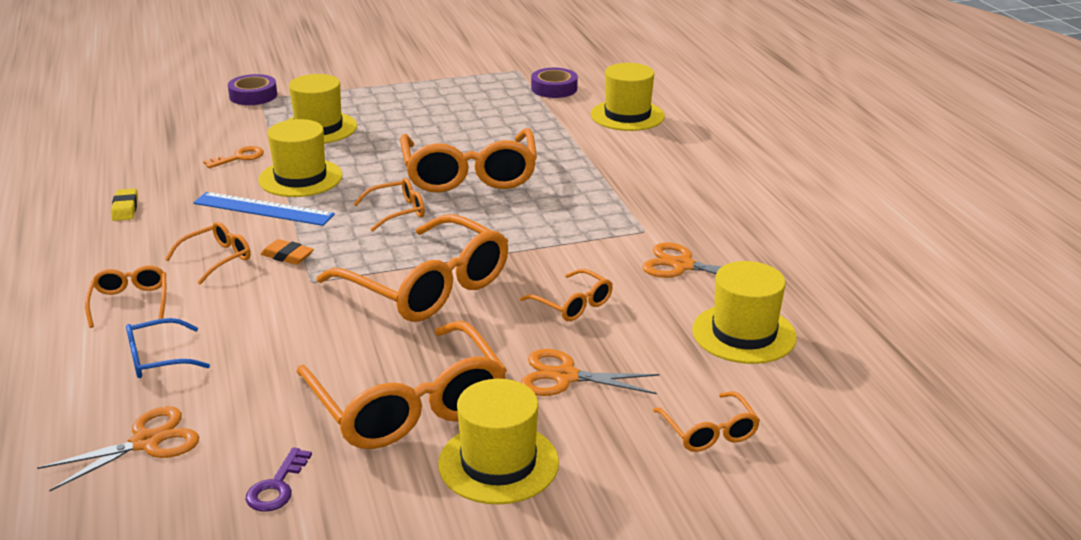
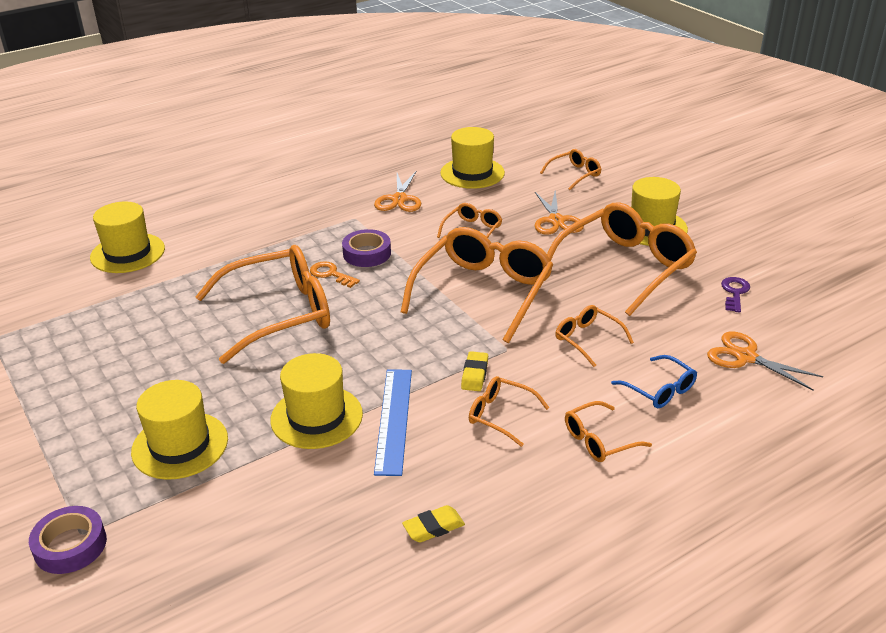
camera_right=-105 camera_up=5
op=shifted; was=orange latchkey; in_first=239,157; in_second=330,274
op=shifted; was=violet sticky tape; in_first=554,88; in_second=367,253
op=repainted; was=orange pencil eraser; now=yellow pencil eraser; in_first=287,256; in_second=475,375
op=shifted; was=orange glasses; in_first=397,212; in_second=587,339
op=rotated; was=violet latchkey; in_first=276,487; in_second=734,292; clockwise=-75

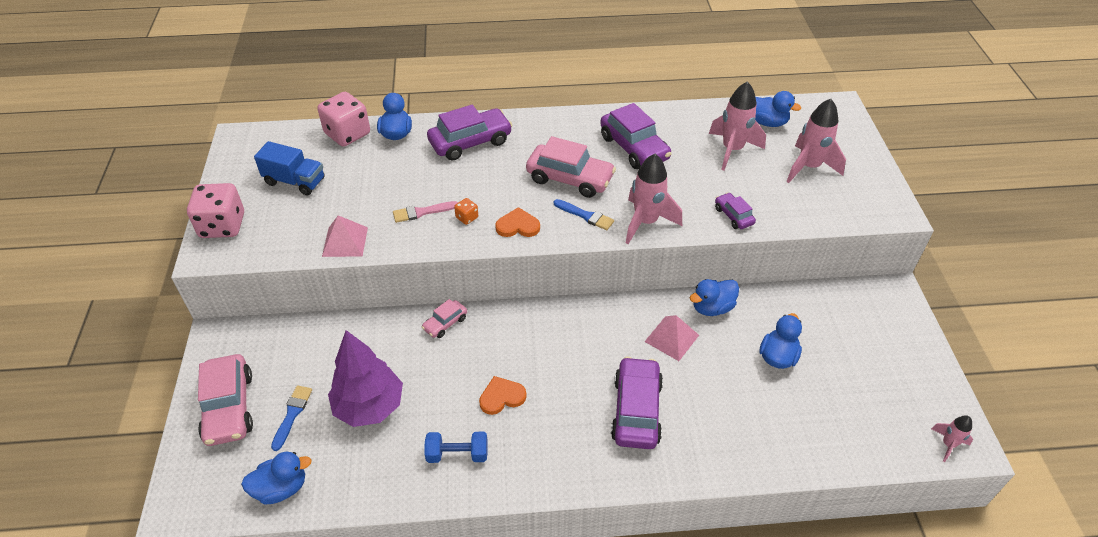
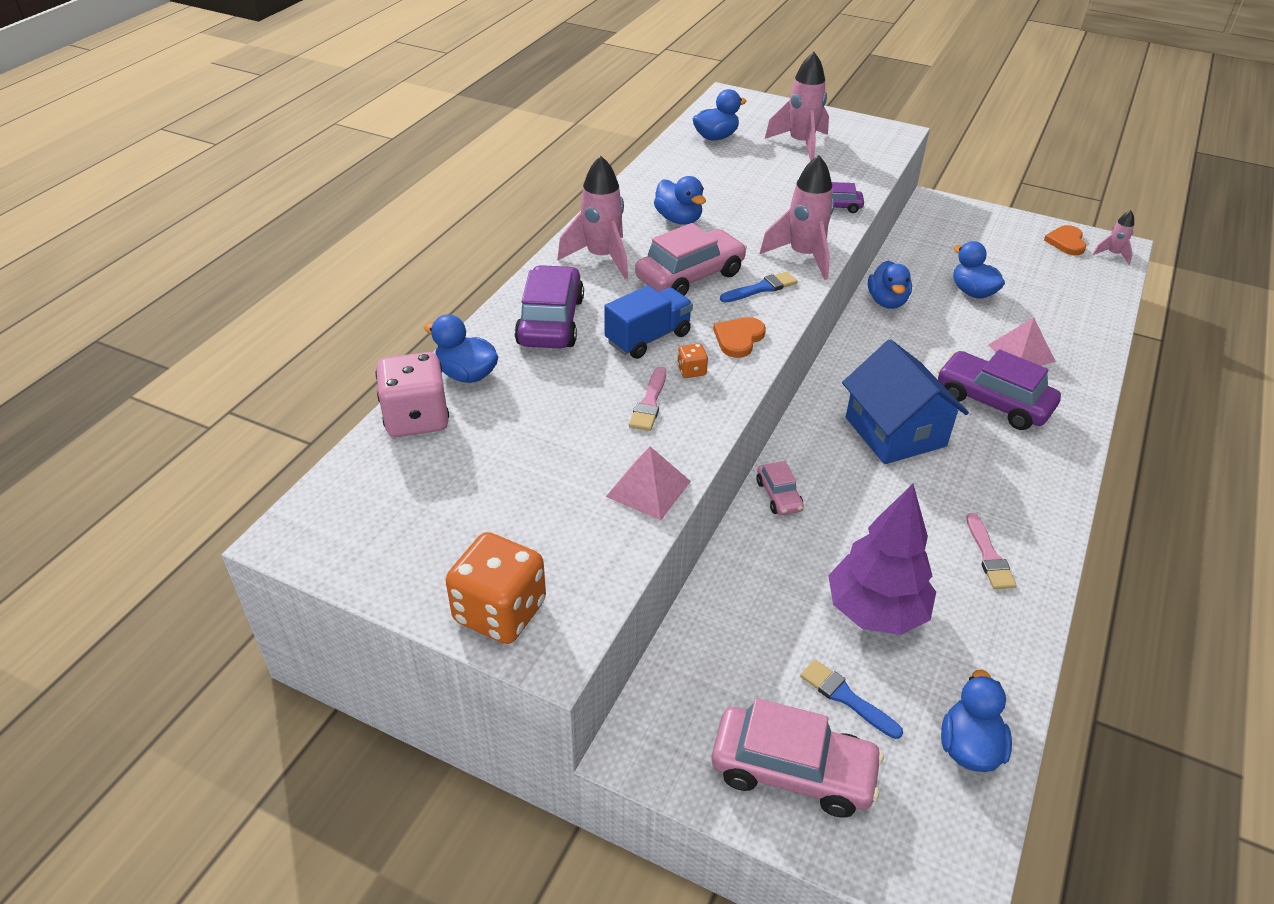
camera_right=-60 camera_up=-5
op=repainted; was=pink game die; now=orange game die; in_first=222,226; in_second=500,612
op=shifted; was=pink spaceship; in_first=732,150; in_second=601,258
op=shifted; was=royal blue toy truck; in_first=295,181; in_second=648,338
op=swapped; was=violet automobile; now=royal blue duck; in_first=634,148; in_second=678,219
op=new; now=royal blue cottage; in_second=895,432
op=swapped; was=royal blue free weight; now=pink brush; in_first=457,454; in_second=989,556
op=shifted; was=pink pyramid shape; in_first=671,338; in_second=1021,353
op=shifted; was=orange heart shape; in_first=501,397; in_second=1066,242

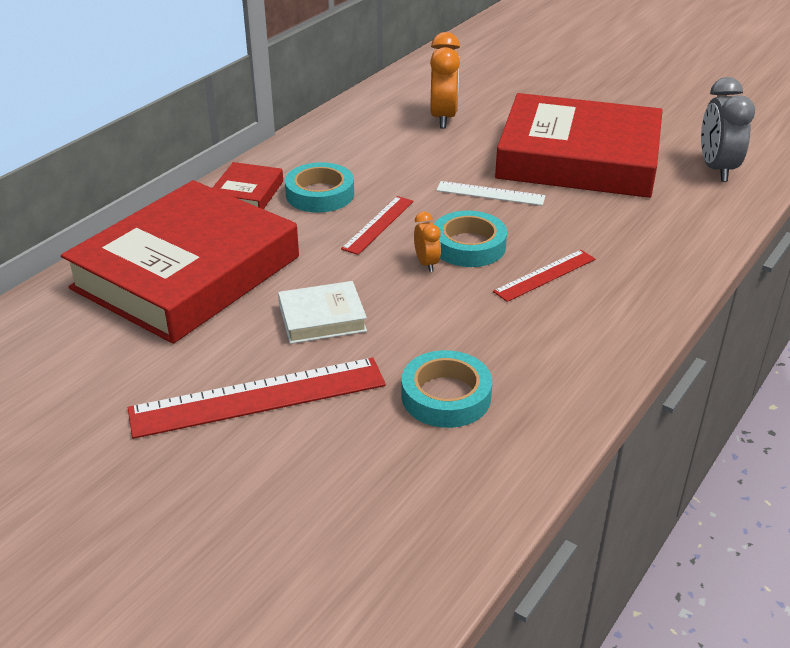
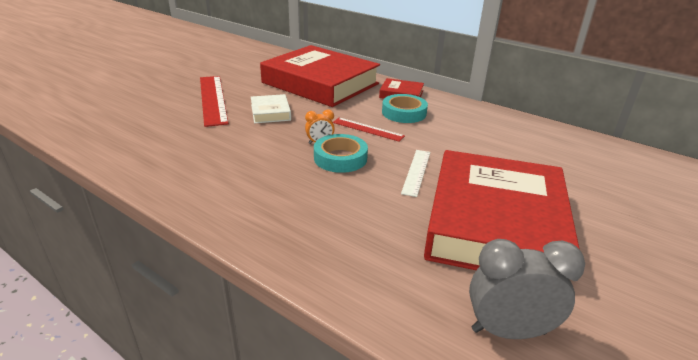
camera_right=90 camera_up=-5
op=gone; was=turquoise sticky tape; in_first=446,396
op=gone; was=orange bedside clock; in_first=443,118
op=gone; was=scarlet straightedge; in_first=545,275

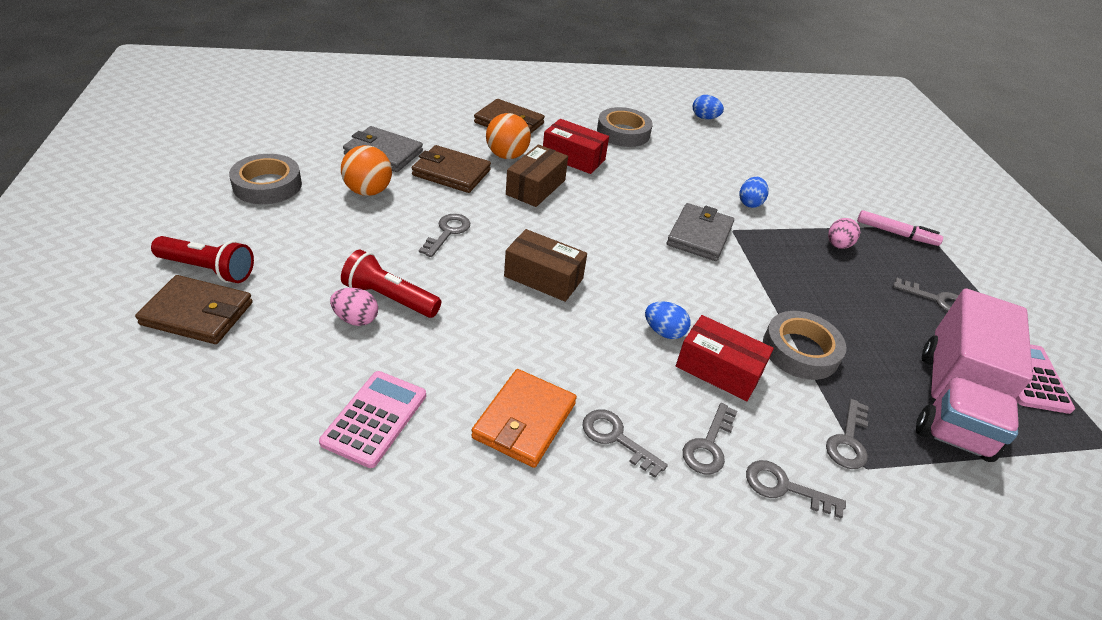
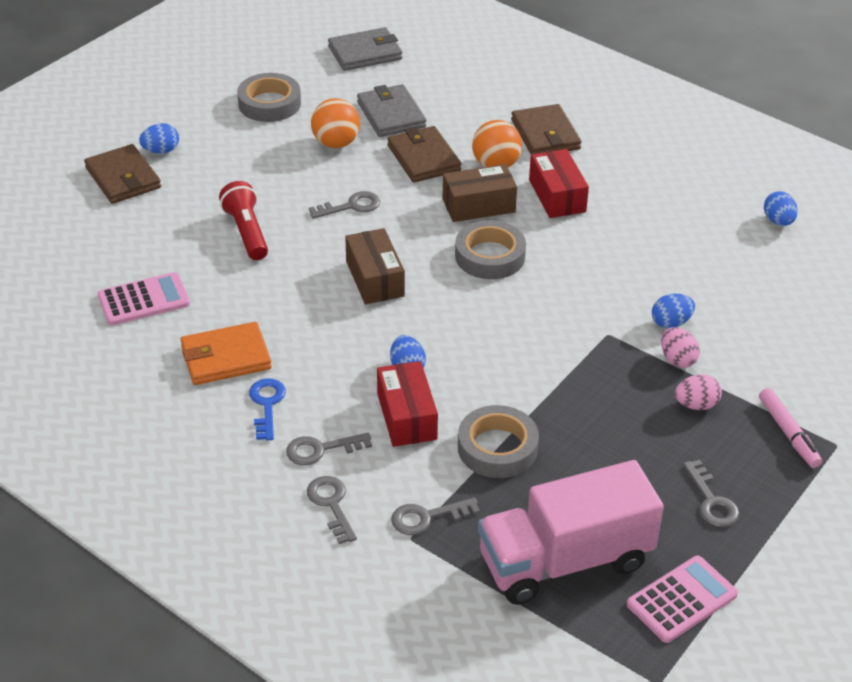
camera_right=50 camera_up=0
op=swapped; was=scarlet pocket torch; now=royal blue toy egg; in_first=208,269; in_second=161,151
op=repainted; was=gray latchkey; now=royal blue latchkey; in_first=616,438; in_second=267,404
op=shifted; was=gray wallet; in_first=699,235; in_second=365,53
op=shifted; was=gray sticky tape; in_first=623,132; in_second=490,256
op=shifted; was=pink toy egg; in_first=356,319; in_second=677,359

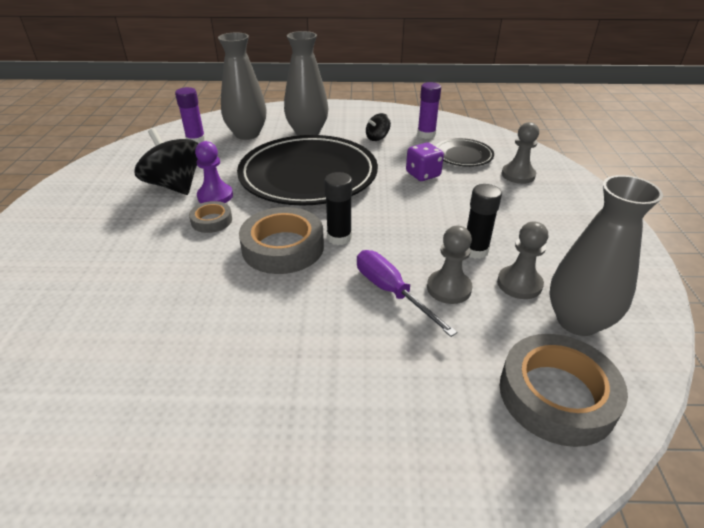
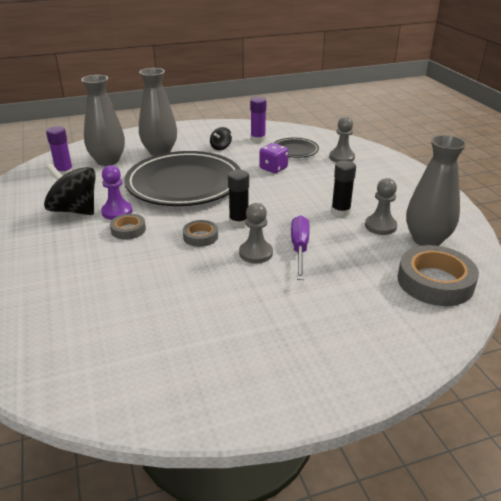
camera_right=-20 camera_up=-5
op=scaled; was=gray sticky tape; in_first=283,247; in_second=200,236; ratio=0.53
op=shifted; was=gray game pawn; in_first=449,288; in_second=256,253
op=rotated; was=violet hand screwdriver; in_first=391,292; in_second=299,248; clockwise=60

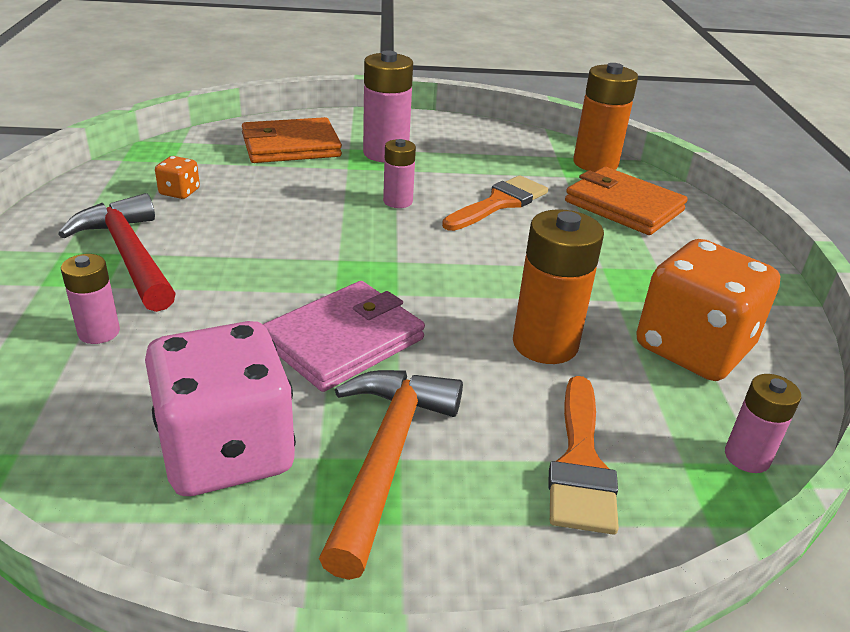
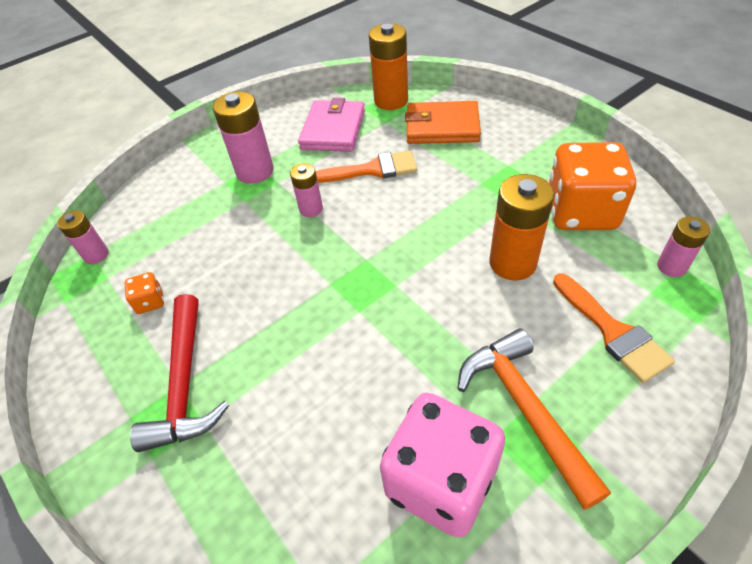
camera_right=-30 camera_up=15
op=shifted; was=pink battery; in_first=99,332; in_second=96,255
op=rotated; was=scarlet hammer; in_first=129,255; in_second=185,384; clockwise=-120
op=shifted; was=pink wallet; in_first=343,341; in_second=333,130
op=rotated; was=orange brush; in_first=499,203; in_second=372,170; clockwise=75
op=gone; was=orange wallet; in_first=291,146

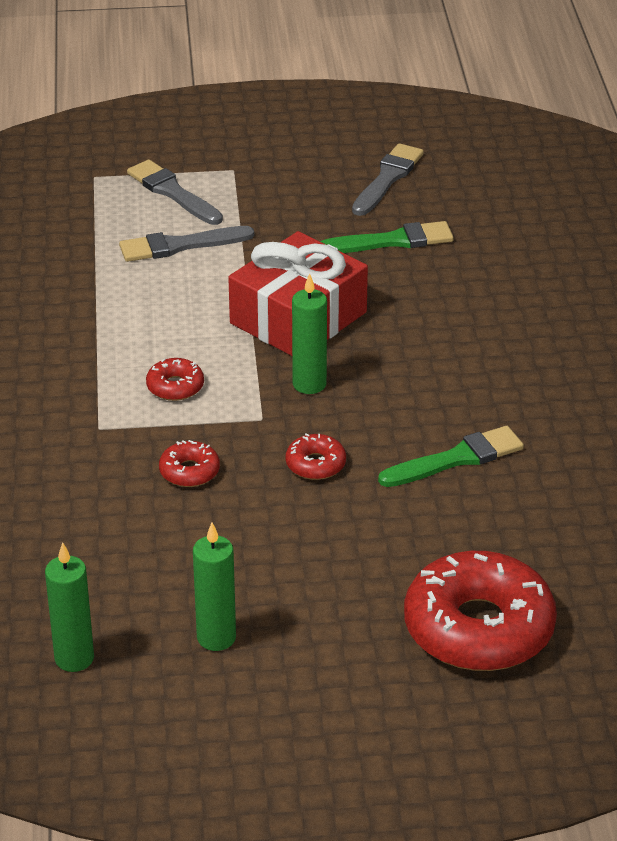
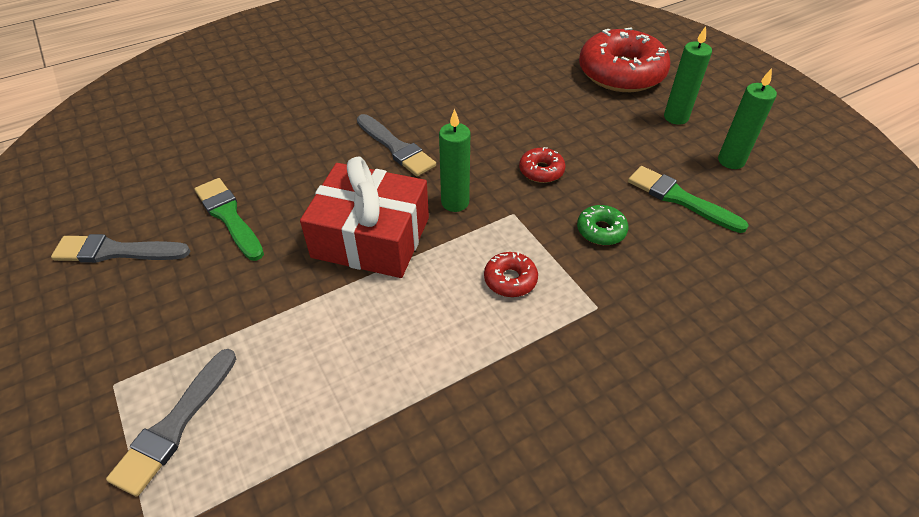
camera_right=-115 camera_up=10
op=shifted; was=gray brush; in_first=180,246; in_second=396,148
op=repainted; was=scarlet donut; now=leaf-green donut; in_first=189,471; in_second=601,230
op=shifted; was=leaf-green brush; in_first=456,458; in_second=680,199
op=shifted; was=leaf-green wax candle; in_first=74,658; in_second=676,117

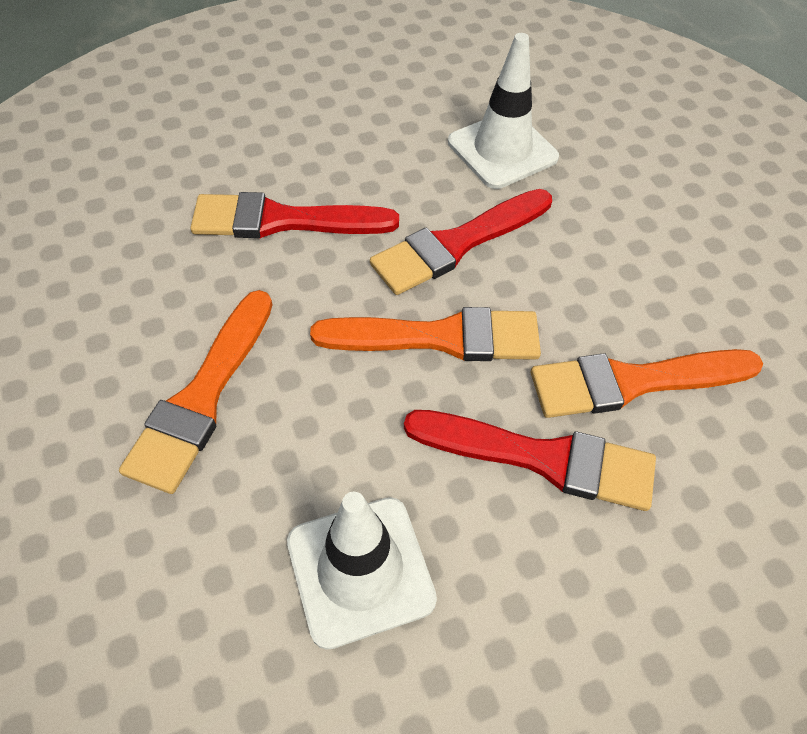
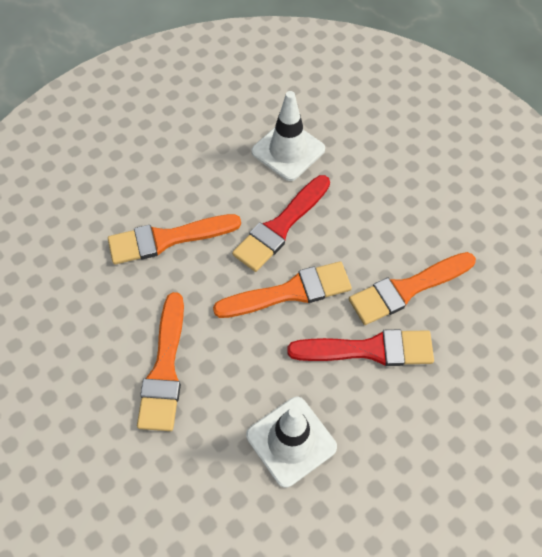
camera_right=-15 camera_up=5
op=repainted; was=scarlet brush; now=orange brush; in_first=283,220; in_second=167,239

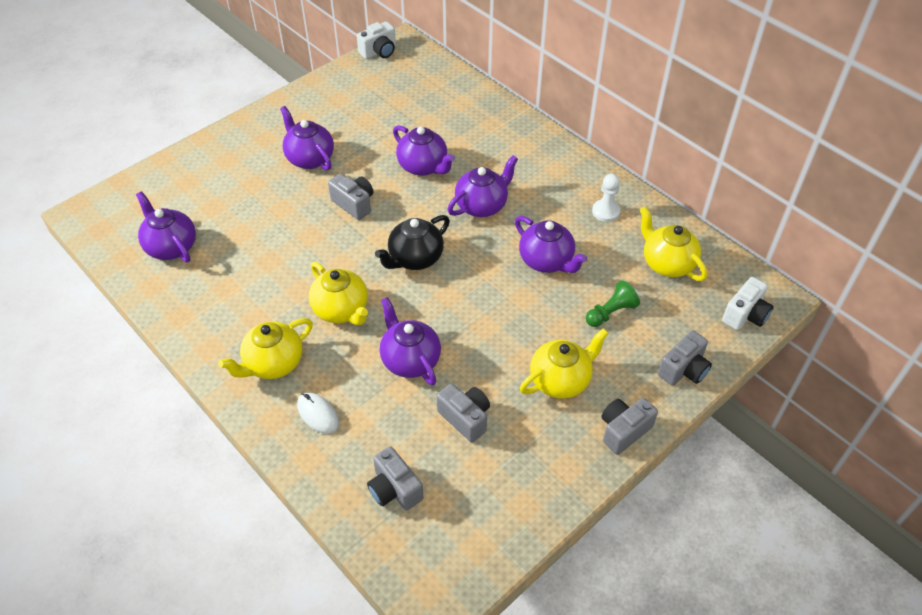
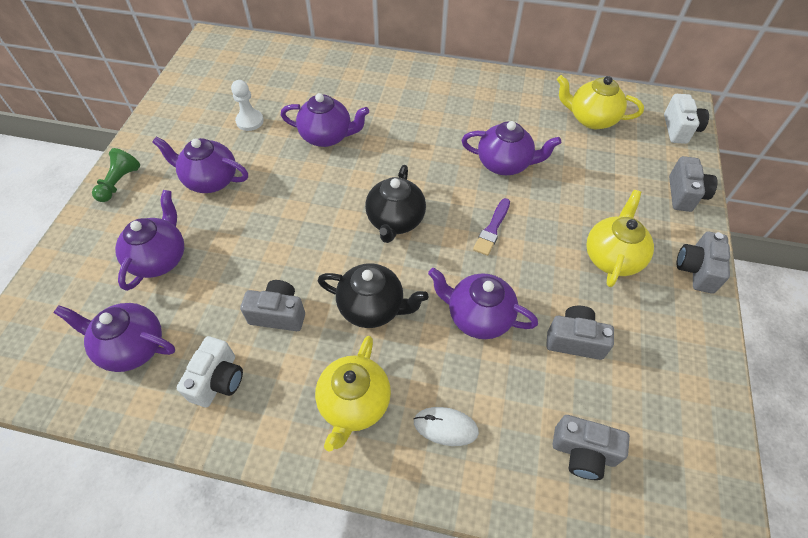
camera_right=-35 camera_up=5
op=shifted; was=leaf-green game pawn; in_first=611,312; in_second=119,183
op=shifted; was=violet tea pot; in_first=482,205; in_second=160,258
op=shifted; was=white photo camera; in_first=379,52; in_second=218,380
op=shifted; was=white game pawn; in_first=606,211; in_second=250,121
op=shifted; was=gray photo camera; in_first=354,204; in_second=278,314
op=repainted; was=yellow tea pot; now=black tea pot; in_first=341,310; in_second=372,307
op=new; now=violet brush; in_second=492,229

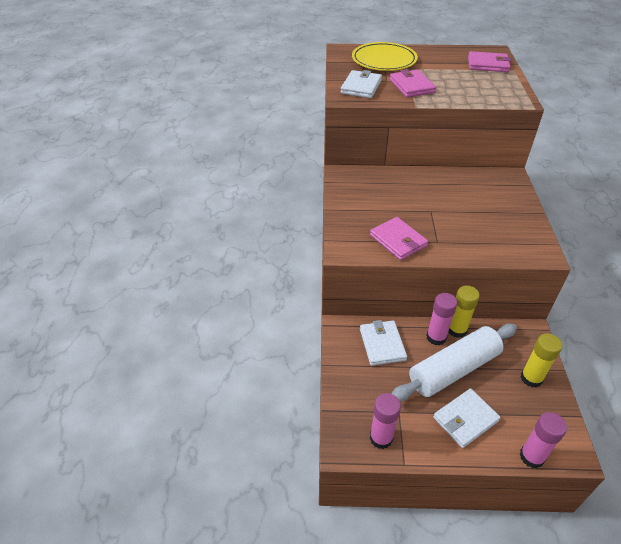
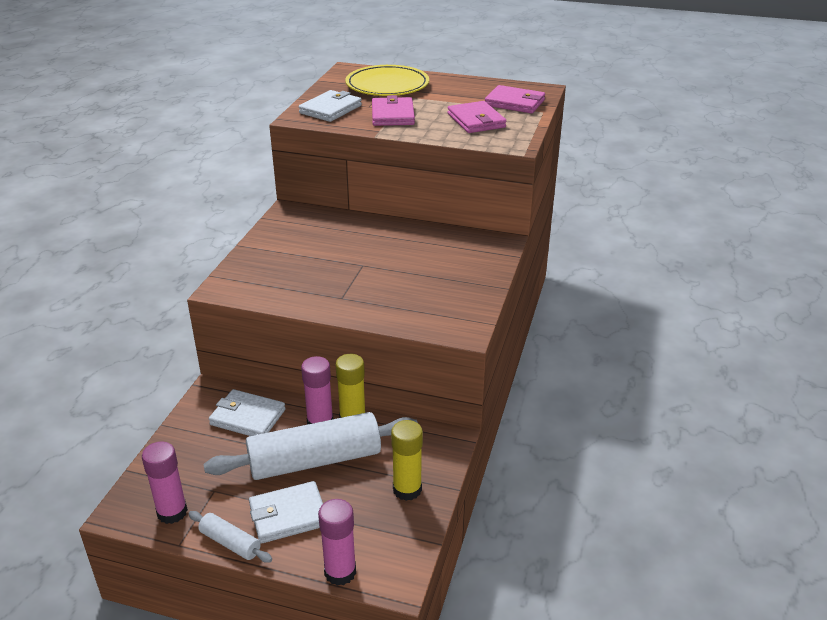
camera_right=15 camera_up=-10
op=new; now=white rolling pin; in_second=230,543
op=rotated; was=white wallet; in_first=382,344; in_second=247,417; clockwise=-75
op=shifted; was=pink wallet; in_first=398,240; in_second=476,120

